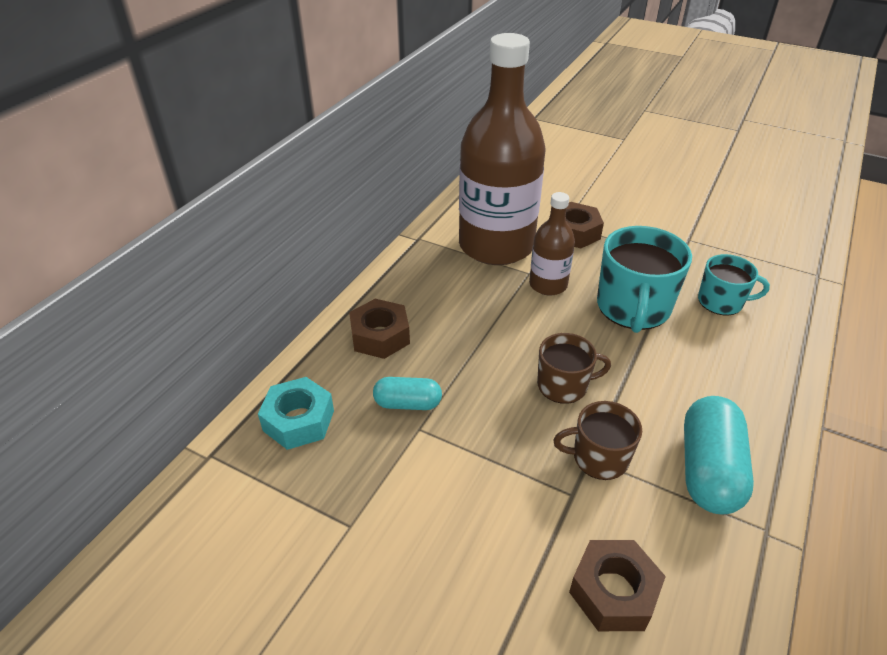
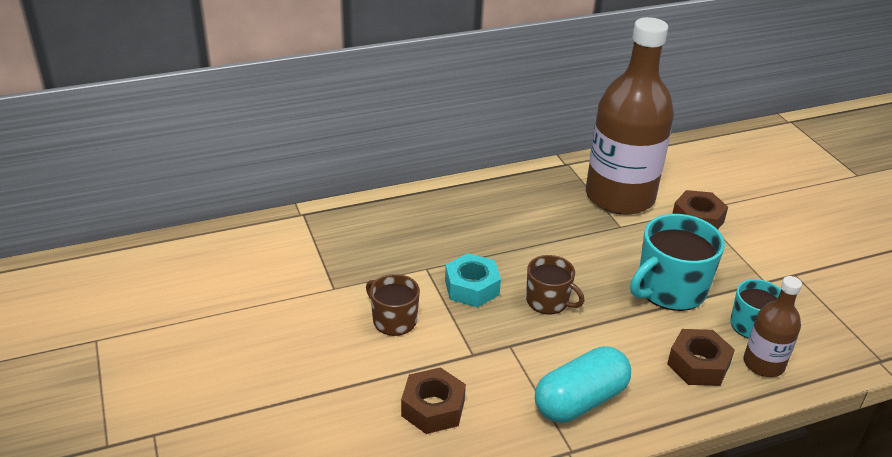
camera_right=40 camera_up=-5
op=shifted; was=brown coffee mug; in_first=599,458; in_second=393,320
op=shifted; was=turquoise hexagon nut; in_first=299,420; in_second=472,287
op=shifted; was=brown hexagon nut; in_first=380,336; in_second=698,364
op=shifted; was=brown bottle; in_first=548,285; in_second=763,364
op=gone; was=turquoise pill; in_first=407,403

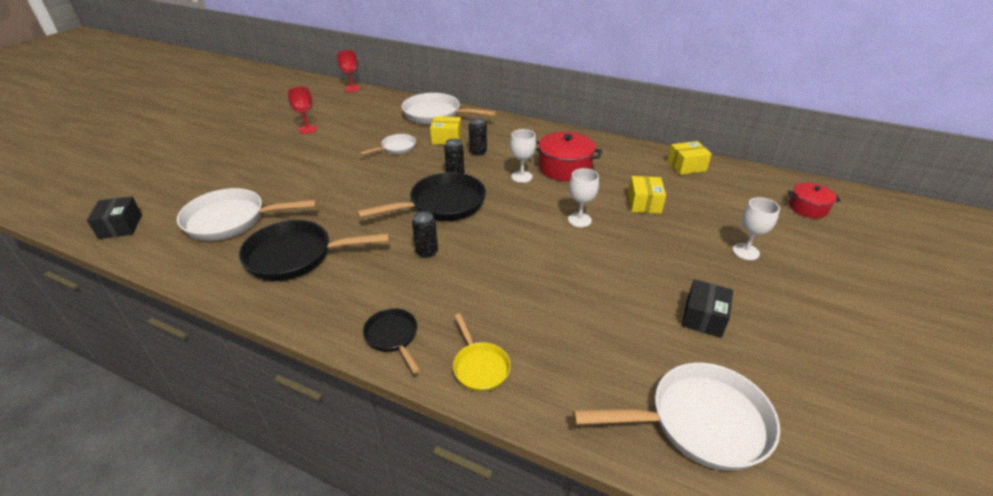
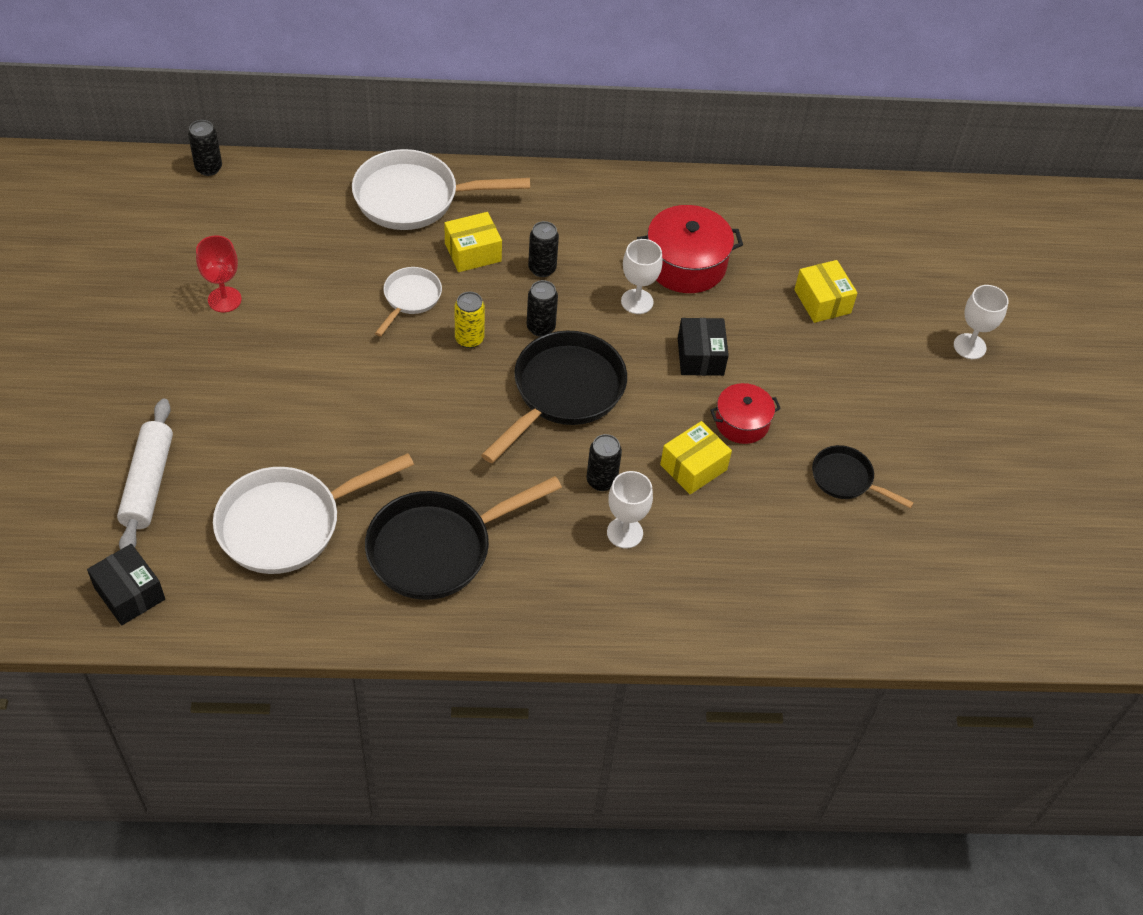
camera_right=-30 camera_up=15
op=new; now=white rolling pin; in_second=148,483
op=swapped; was=scarlet wine glass; now=black soda can; in_first=352,88; in_second=208,168
op=new; now=yellow soda can; in_second=469,339
op=shifted; was=white wine glass; in_first=579,220; in_second=624,533
op=shifted; was=yellow box; in_first=686,166; in_second=693,467
op=shifted; was=black box; in_first=703,317; in_second=700,357
op=shifted; was=scarlet pot; in_first=808,208; in_second=742,422
op=shifted; was=black frying pan; in_first=393,337; in_second=846,479
op=gone; was=yellow frying pan; in_first=479,366
op=gone; was=white frying pan; in_first=699,422

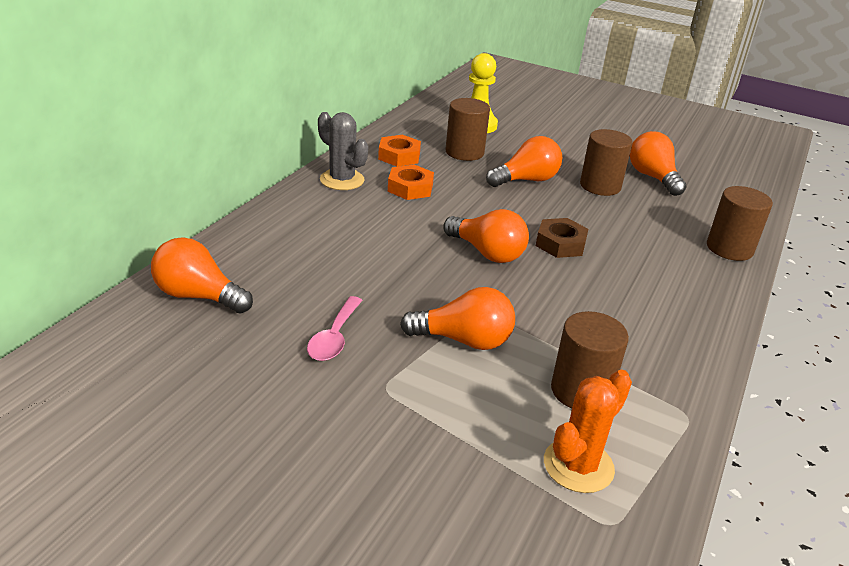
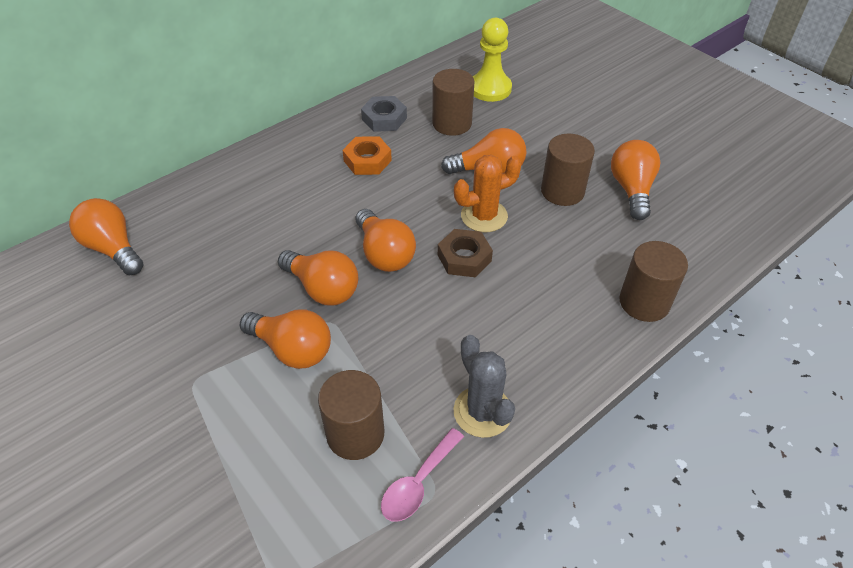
camera_right=25 camera_up=15
op=new; now=orange lightbulb; in_second=322,288
op=repainted; was=orange hexagon nut; now=gray hexagon nut; in_first=399,156; in_second=384,119
op=shifted; was=pink tablespoon; in_first=334,337; in_second=418,483
op=shifted; was=gray saguaro cactus; in_first=342,180; in_second=482,411
op=shifted; was=orange saguaro cactus; in_first=578,466; in_second=484,216

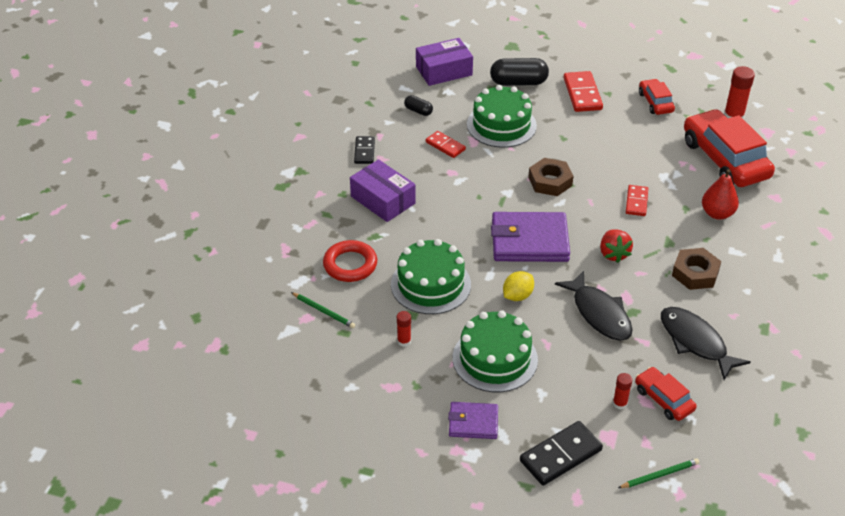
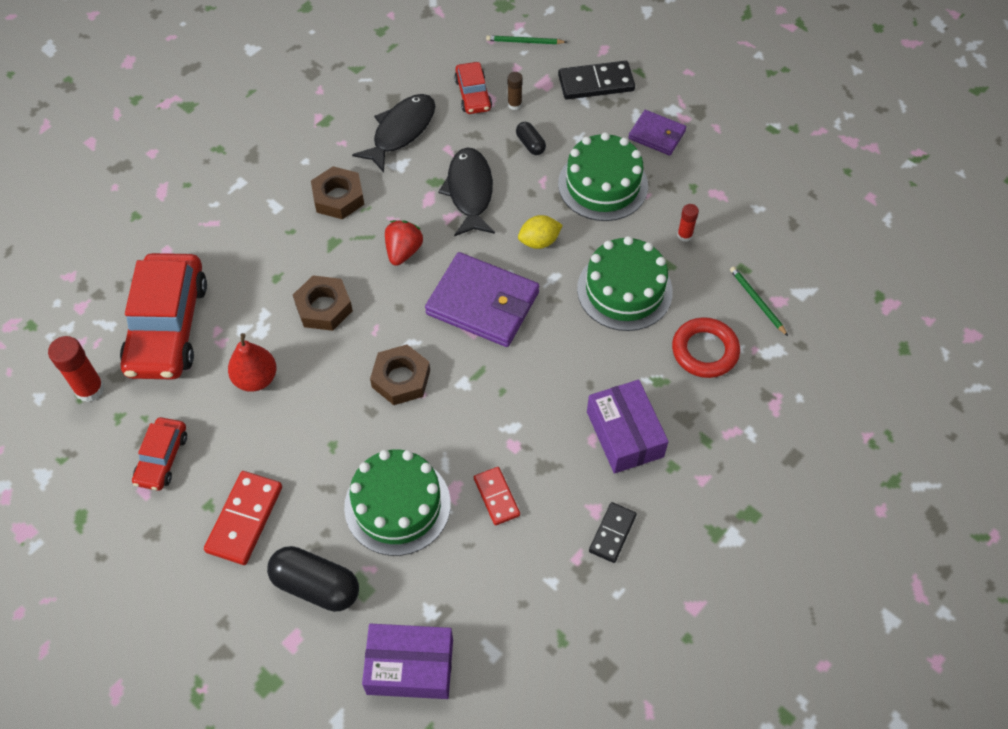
camera_right=-155 camera_up=15
op=shifted; was=scarlet pear fruit; in_first=717,213; in_second=256,379
op=swapped; was=scarlet domino piece; now=brown hexagon nut; in_first=636,202; in_second=323,307
op=rotated; was=black fish; in_first=695,342; in_second=401,131; clockwise=-135
op=repainted; was=scarlet glue; now=brown glue; in_first=620,403; in_second=514,104
op=shifted; was=black pill; in_first=418,111; in_second=530,144

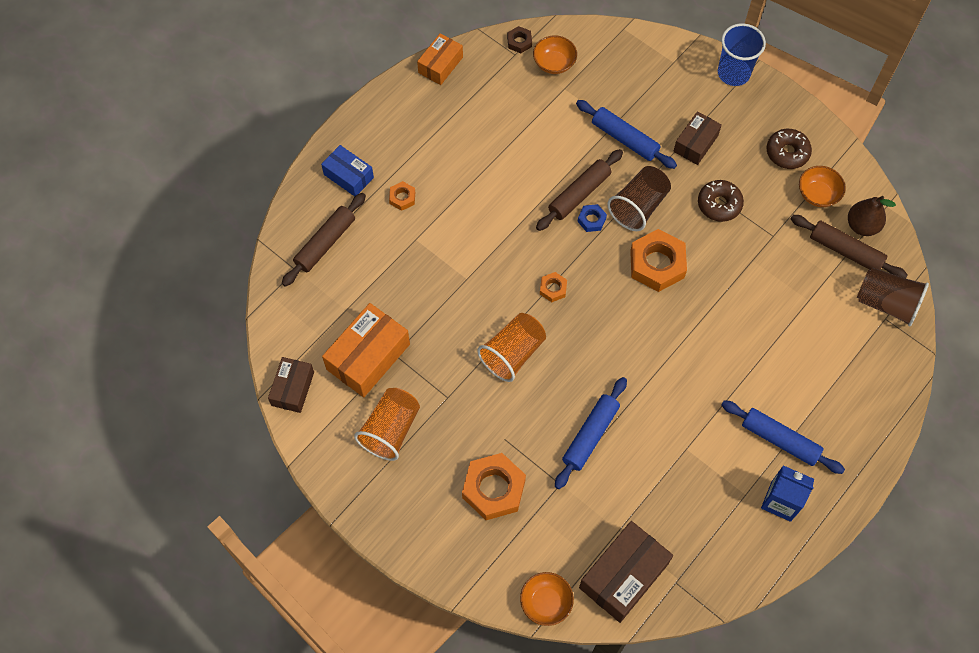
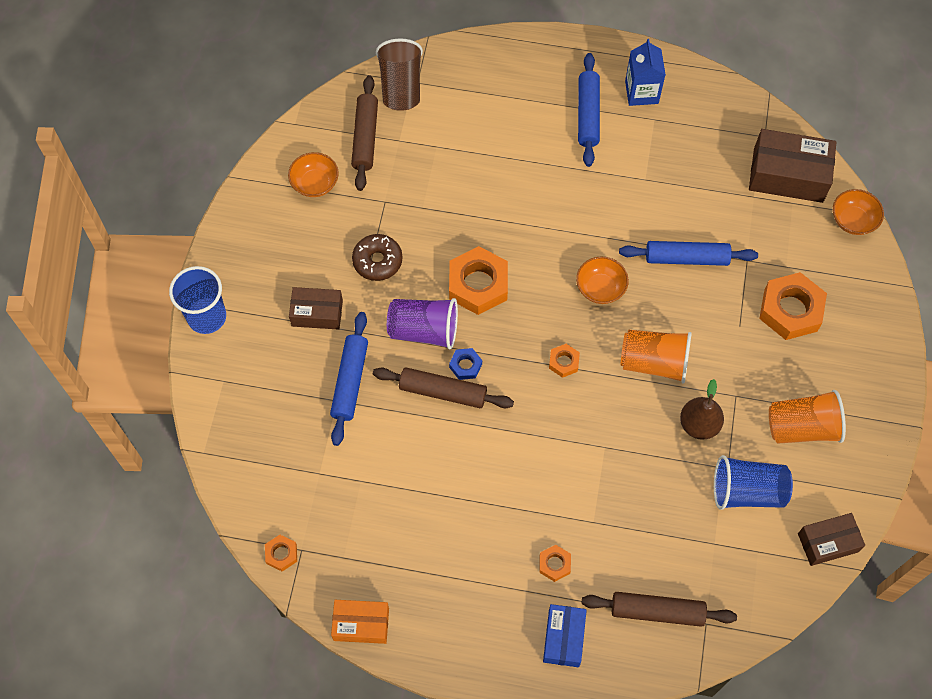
camera_right=-120 camera_up=0
op=repainted; was=brown hexagon nut; now=orange hexagon nut; in_first=519,42; in_second=281,554
op=repainted; was=brown beaker; now=violet beaker; in_first=638,207; in_second=424,330
op=shifted; was=orange bowl; in_first=554,63; in_second=600,288
op=shifted; was=brown pear fruit; in_first=862,226; in_second=699,425
op=swapped; was=orange box; now=royal blue beaker; in_first=368,357; in_second=747,491
op=gone; was=brown donut; in_first=787,153

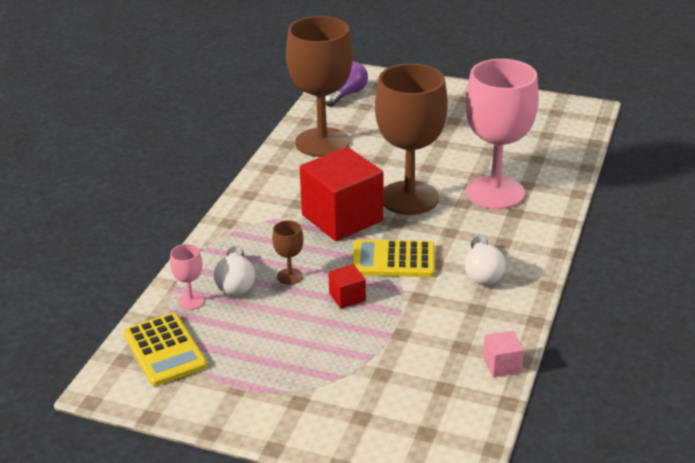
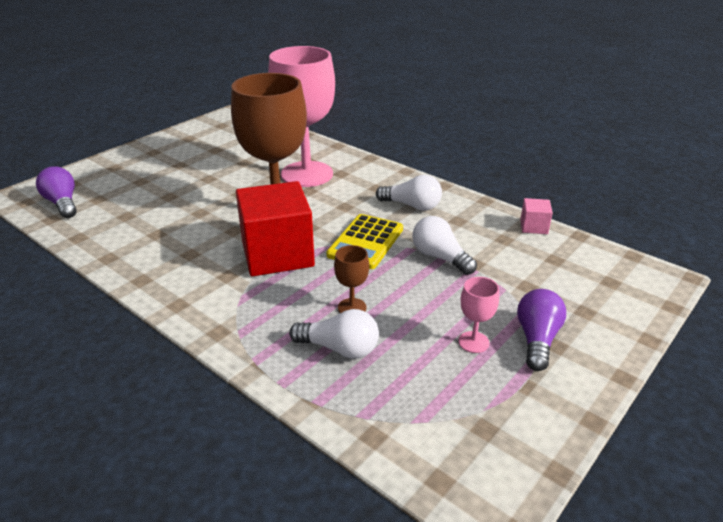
camera_right=-70 camera_up=0
op=new; now=white lightbulb; in_second=440,257
op=shifted; was=pink wine glass; in_first=191,301; in_second=473,342
op=new; now=violet lightbulb; in_second=537,339
op=gone; was=yellow adding machine; in_first=165,350
op=gone; was=brown wine glass; in_first=322,142
op=gone; was=scarlet cube; in_first=347,297

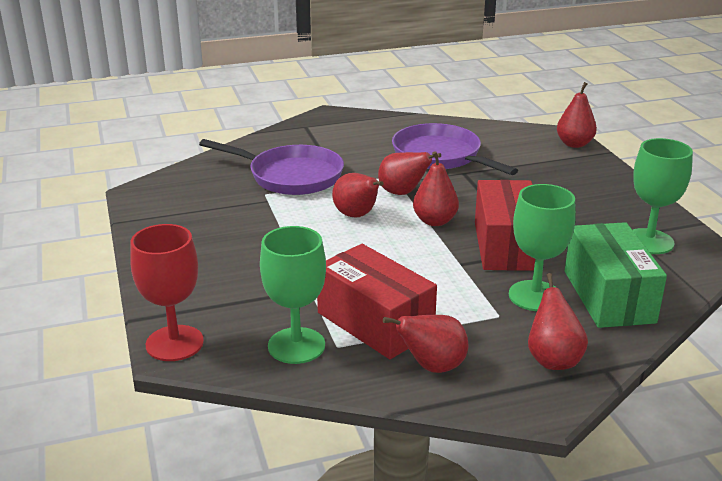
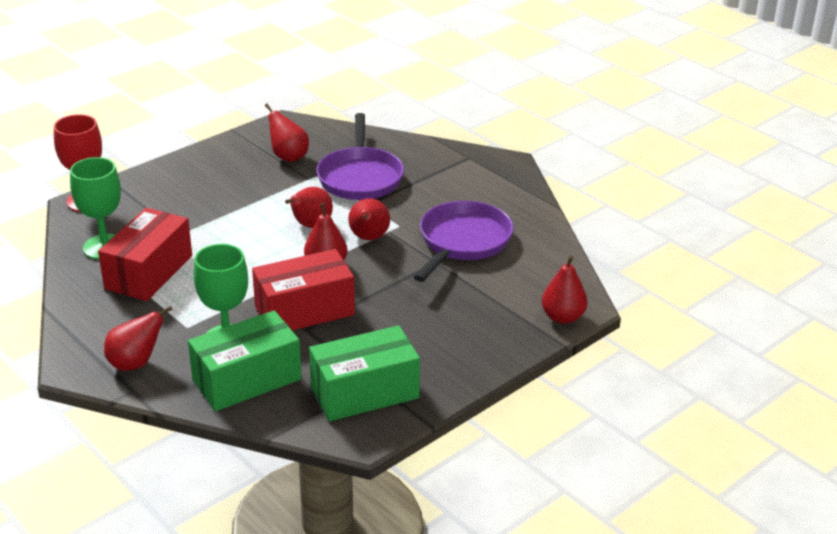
camera_right=65 camera_up=5
op=shifted; was=scarlet pear fruit; in_first=432,367; in_second=288,157
op=swapped; was=leaf-green wine glass; now=leaf-green box; in_first=649,241; in_second=365,392

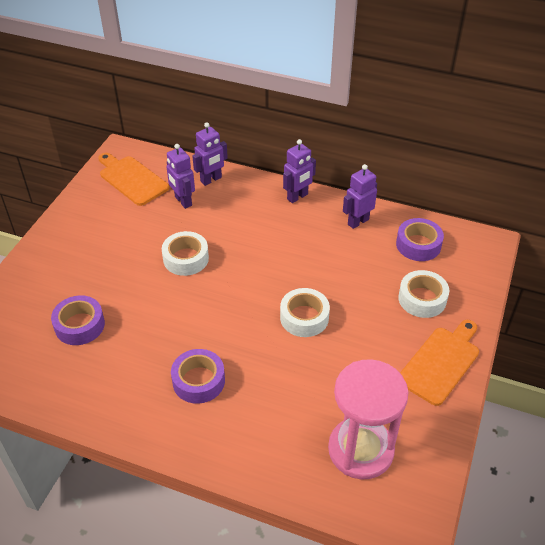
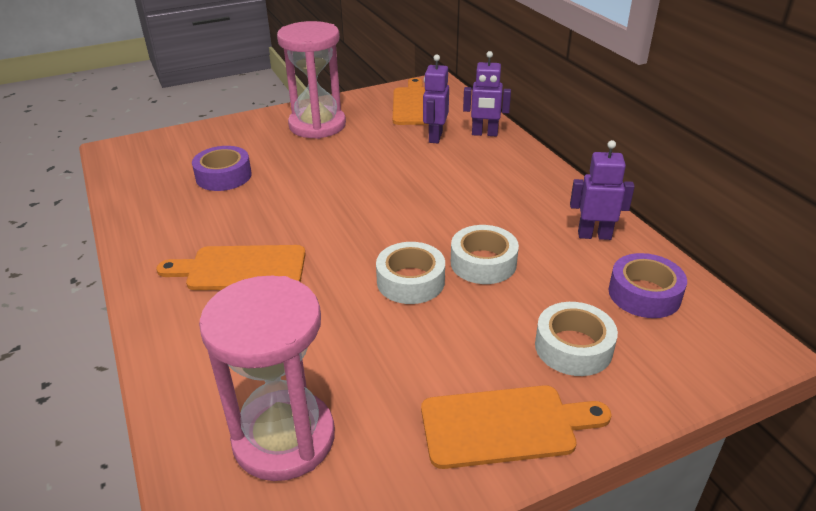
camera_right=45 camera_up=-10
op=swapped; was=violet sticky tape; now=orange cutting board; in_first=198,381; in_second=241,269
op=new; now=pink sandglass; in_second=317,125
op=shifted; was=white sticky tape; in_first=186,258; in_second=483,263
op=gone; was=violet robot; in_first=297,197

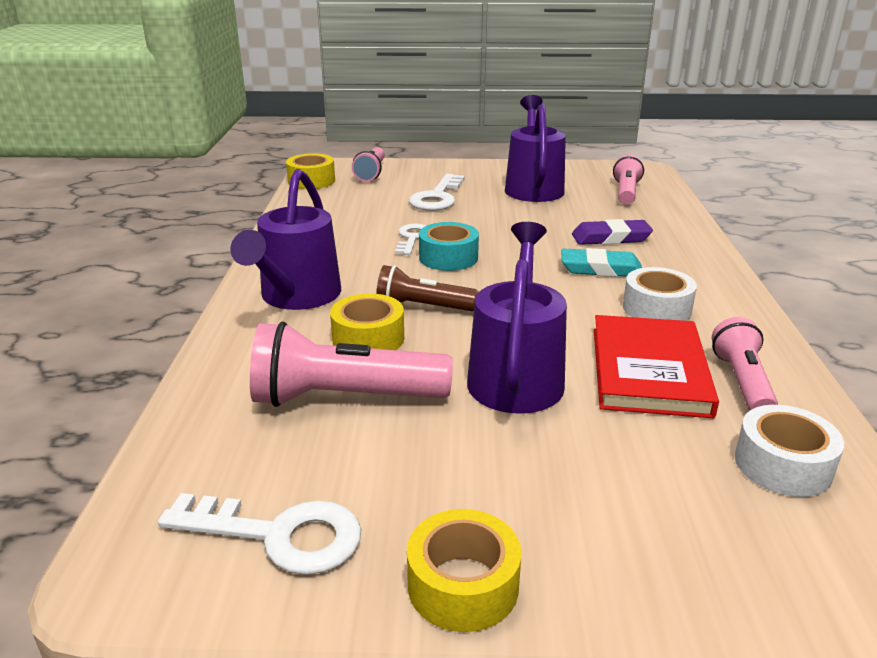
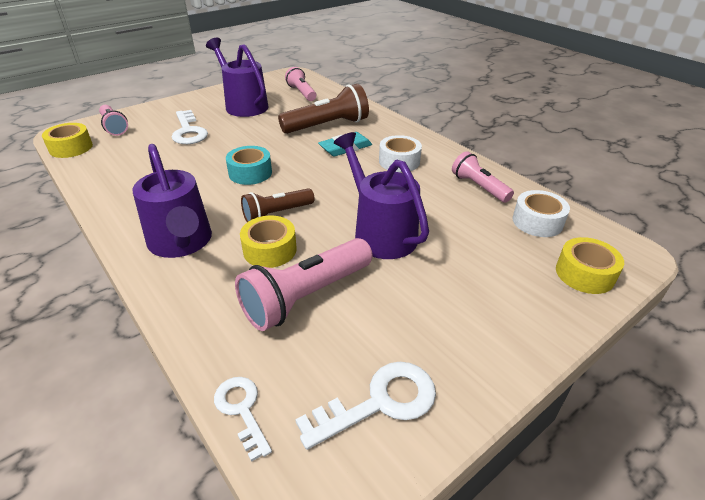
camera_right=-40 camera_up=10
op=shifted; was=white latchkey; in_first=412,238; in_second=242,410
op=swapped; was=violet pencil eraser; now=brown pocket torch; in_first=611,238; in_second=327,126
op=shifted; was=yellow sticky tape; in_first=463,585; in_second=584,274
op=gone; was=scarlet hardcover; in_first=649,370

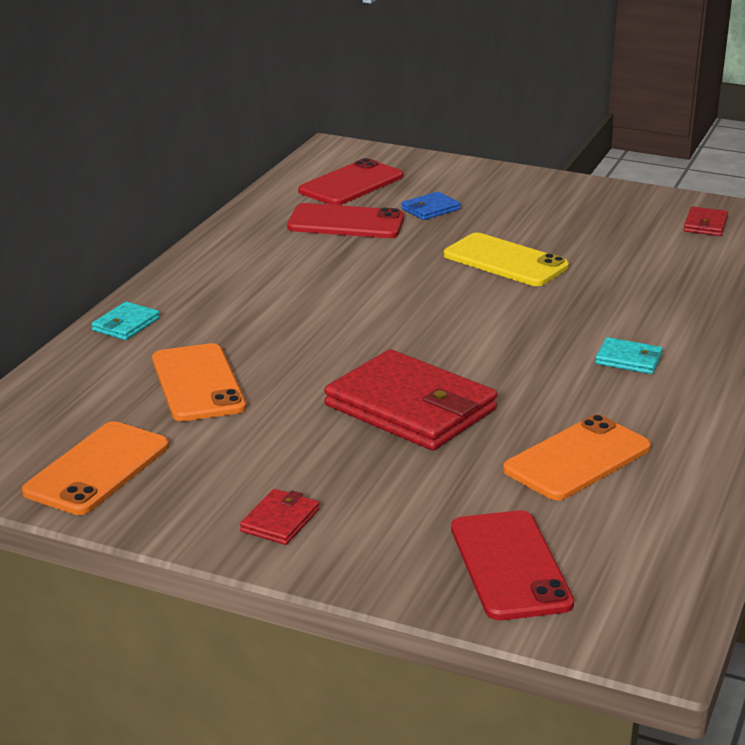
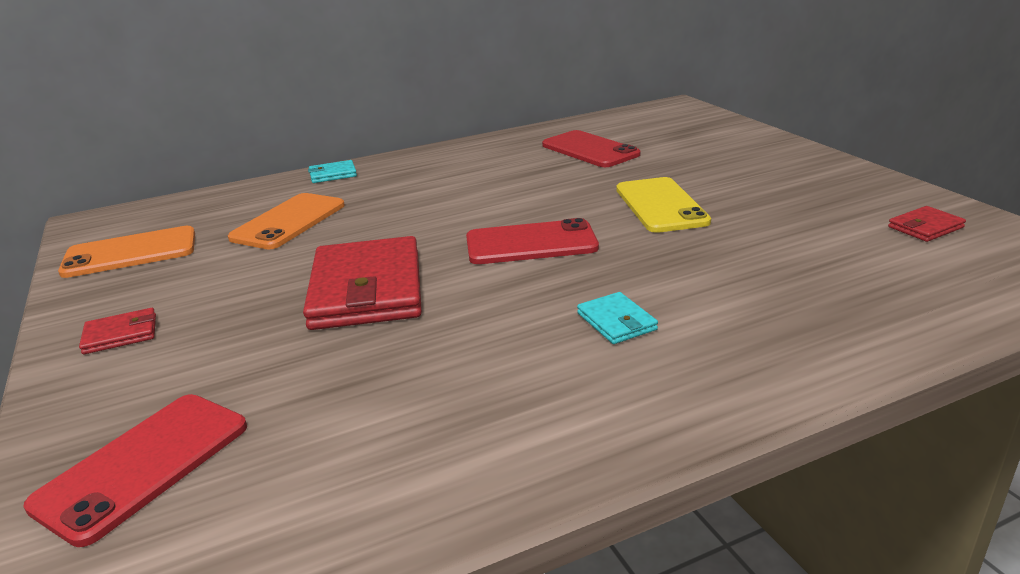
camera_right=45 camera_up=0
op=shifted; was=scarlet mobile phone; in_first=351,184; in_second=531,243
op=gone; was=royal blue wallet; in_first=430,209
op=gone; was=orange mobile phone; in_first=577,459

